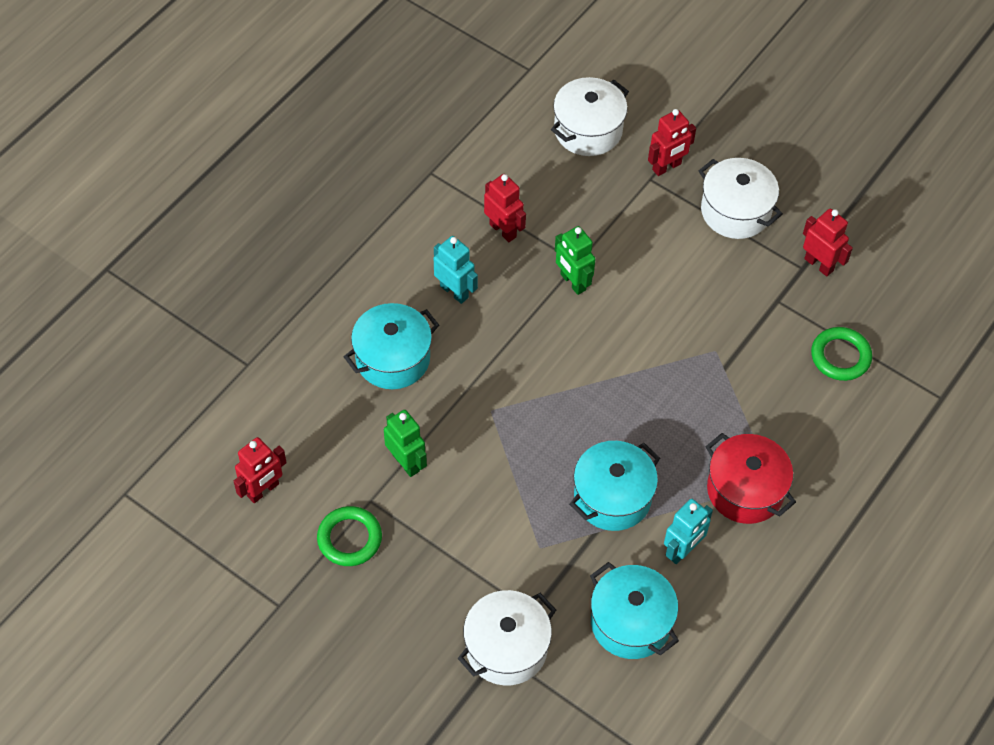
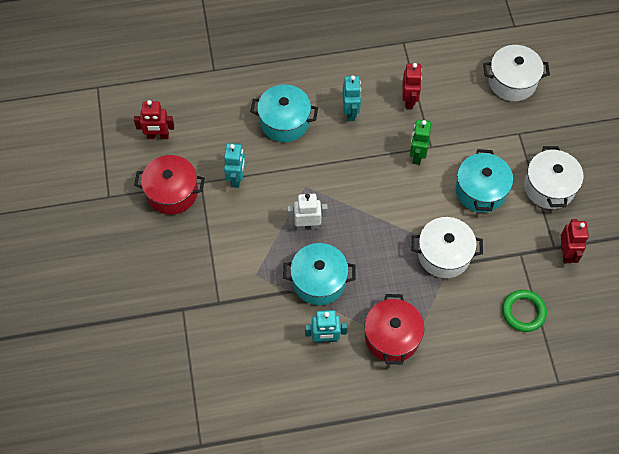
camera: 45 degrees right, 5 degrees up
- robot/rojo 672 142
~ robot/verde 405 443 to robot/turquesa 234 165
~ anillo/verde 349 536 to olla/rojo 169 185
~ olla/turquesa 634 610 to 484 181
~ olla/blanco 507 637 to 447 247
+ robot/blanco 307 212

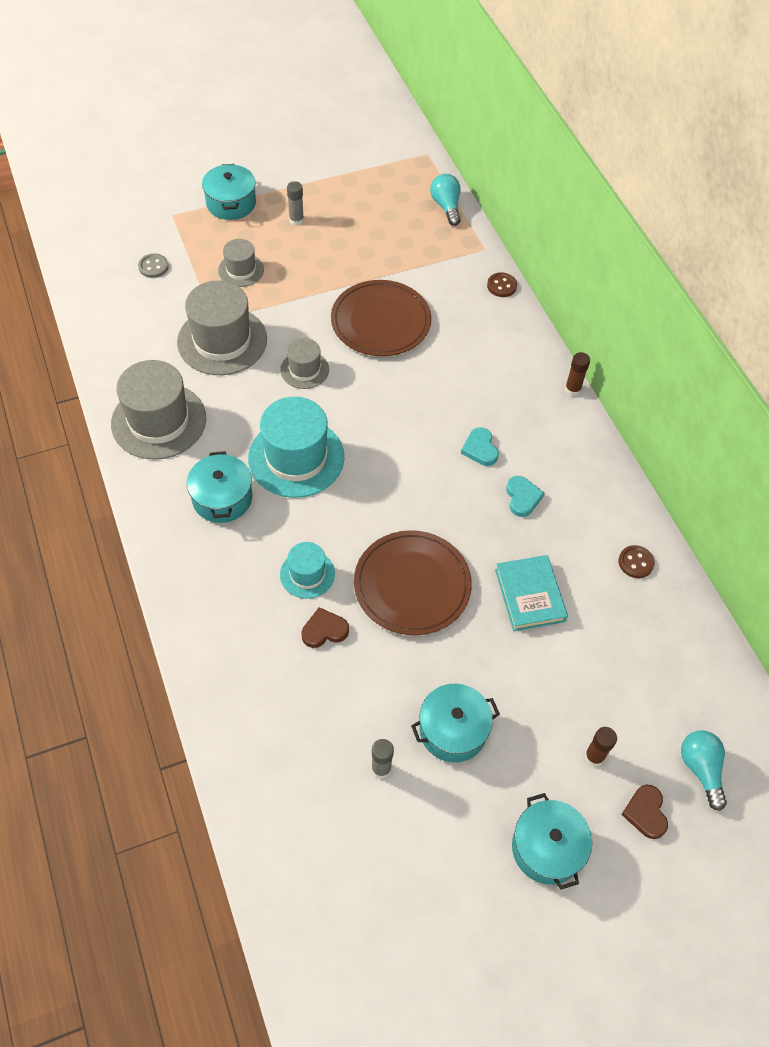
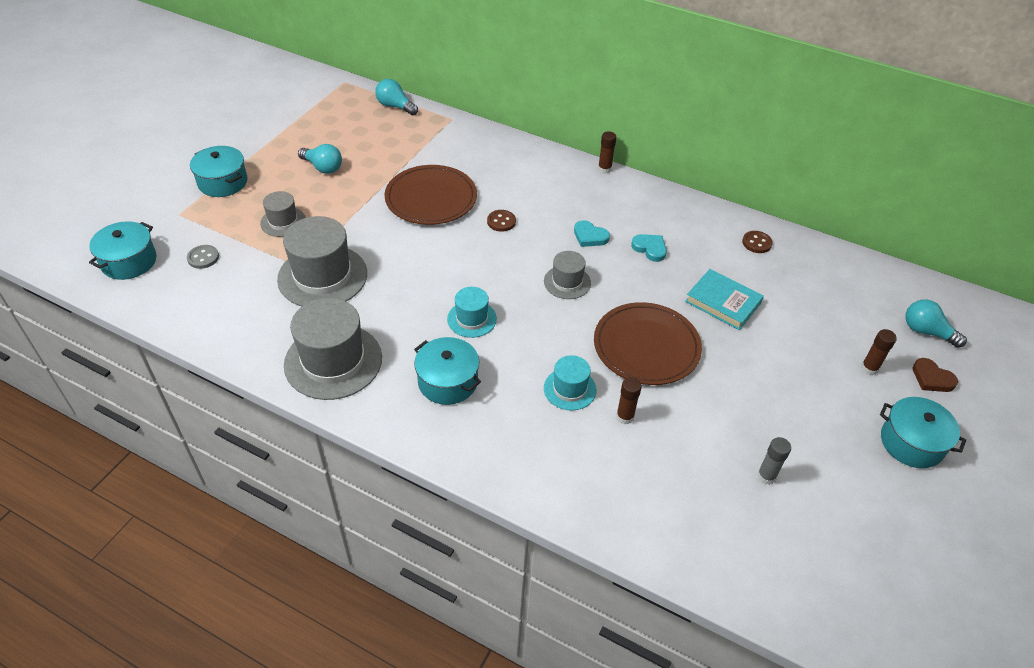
camera: 40 degrees left, 10 degrees down
- barra de pegamento/gris 295 203
~ botón/marrón 502 285 to 501 221
~ sombrero/gris 304 363 to 567 275
~ sombrero/turquesa 296 447 = 472 312 x0.54
~ corazón/marrón 325 627 to barra de pegamento/marrón 629 400
~ olla/turquesa 455 723 to 123 250
+ bombilla/turquesa 320 159

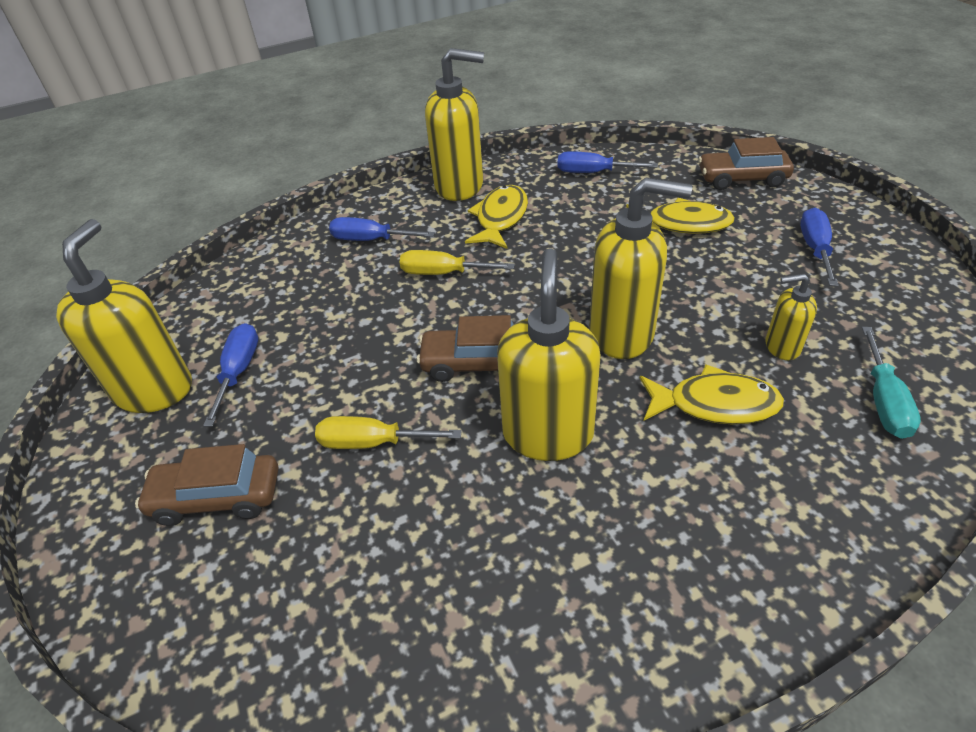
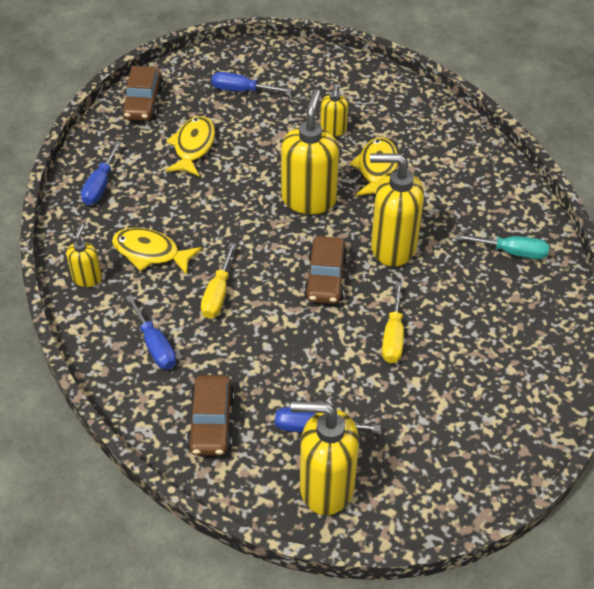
camera: 90 degrees left, 5 degrees up
~ dispensador de jabón/amarillo 454 124 = 84 255 x0.51
~ destornillador/azul 382 229 = 151 332 45 degrees counterclockwise
~ destornillador/turquesa 891 383 to 502 246
~ coche/marrón 206 485 to 210 415

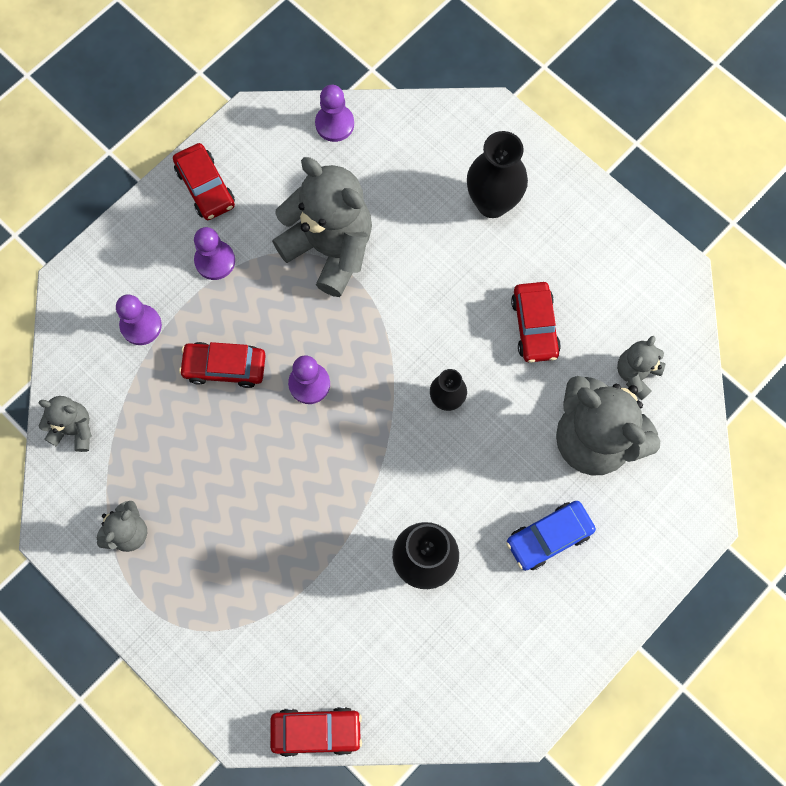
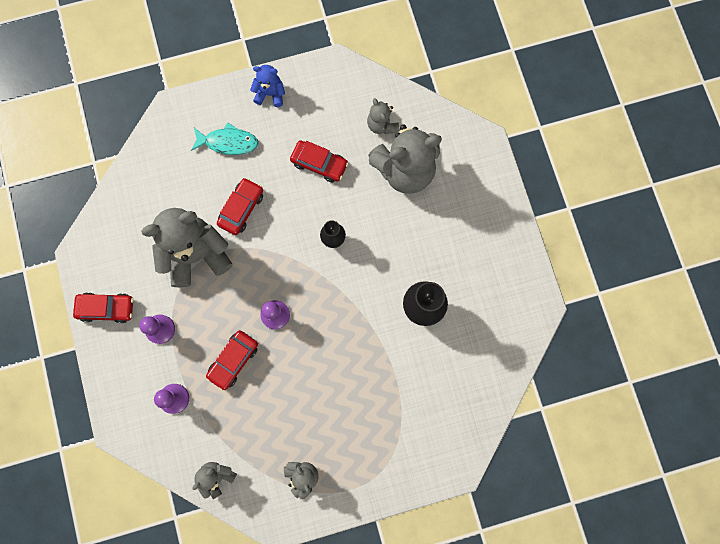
camera: 60 degrees left, 5 degrees up
- peón/morado 334 113
~ florero/negro 497 174 to pez/turquesa 225 139
- coche/azul 551 536
~ coche/rojo 316 732 to 240 206
+ osito/azul 267 86

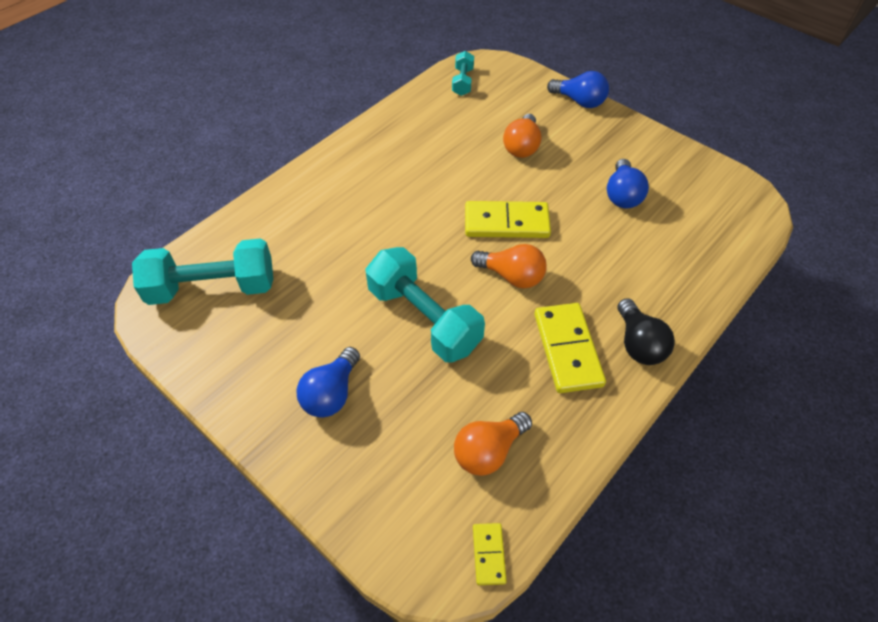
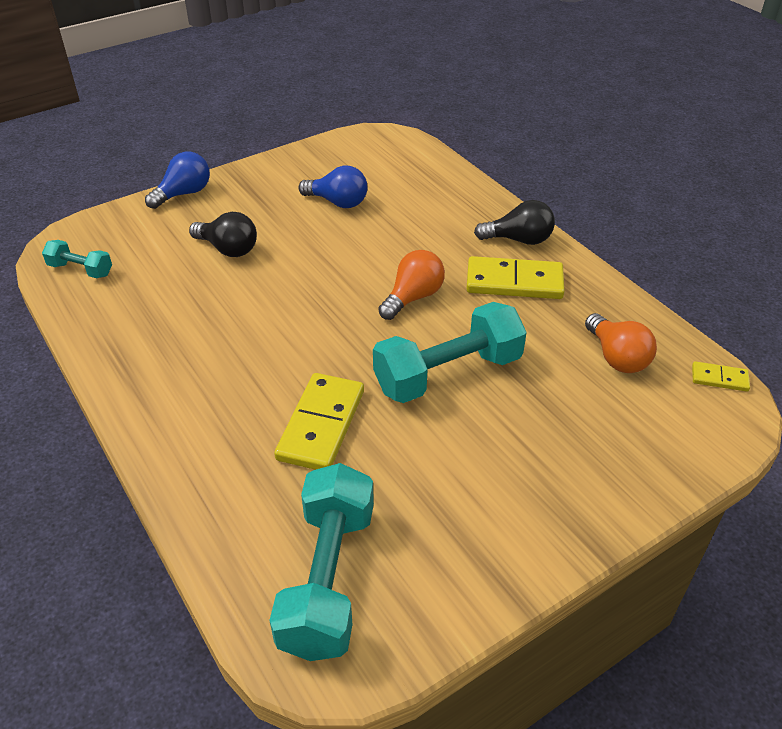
camera: 75 degrees left, 10 degrees down
~ bombilla/naranja 522 136 to bombilla/negro 223 234
~ ficha de dominó/amarillo 508 219 to 319 421
- bombilla/azul 328 382

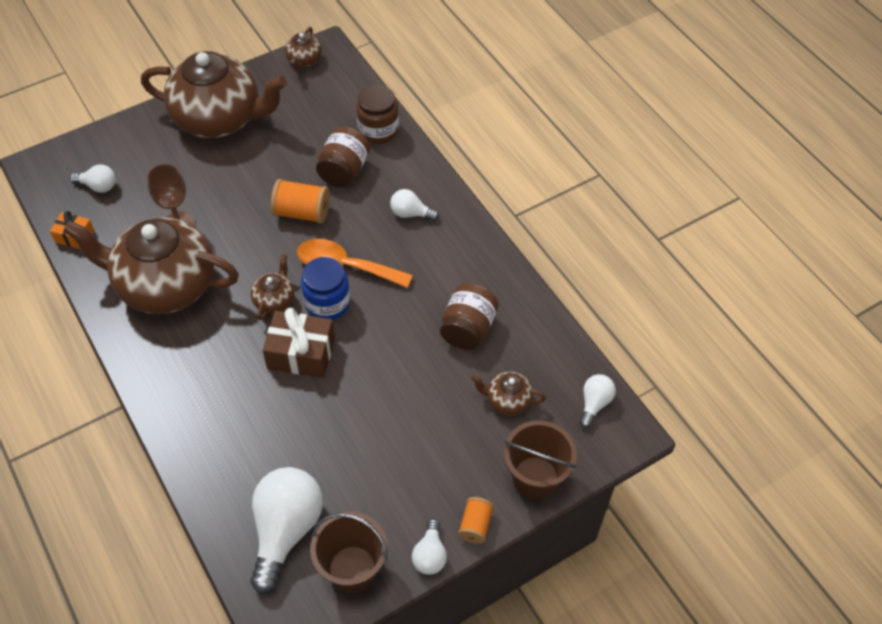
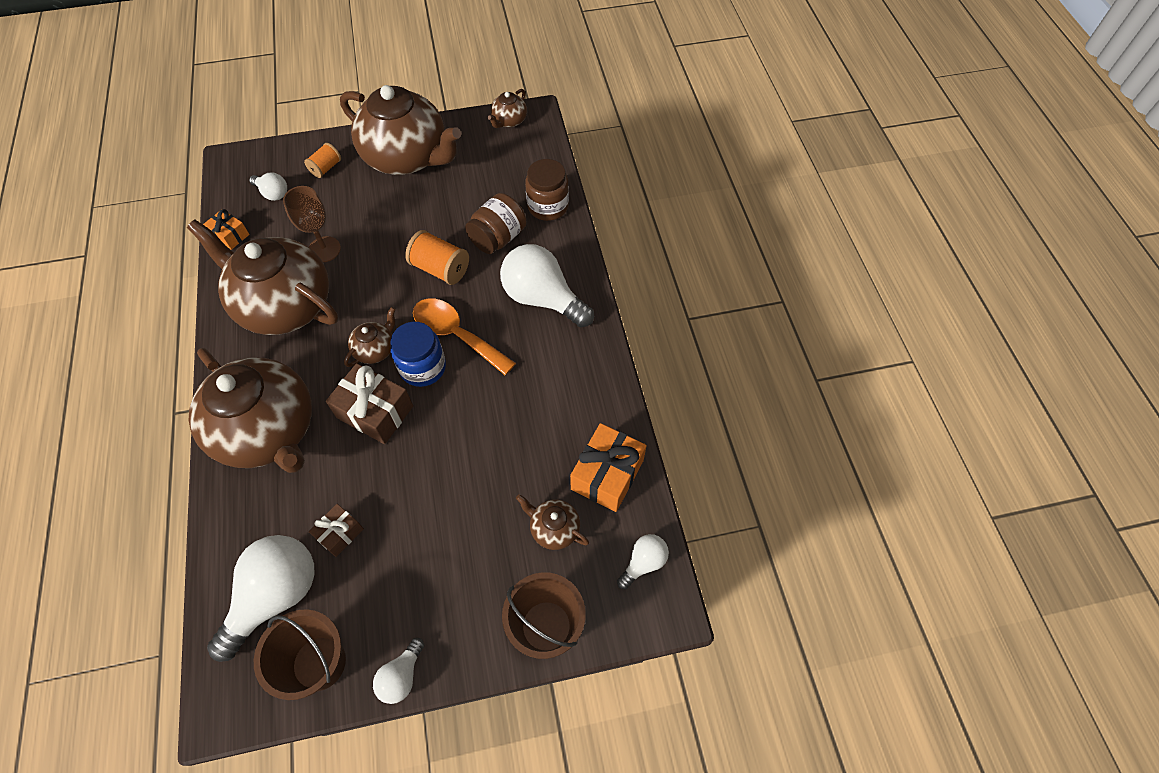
camera: 20 degrees right, 5 degrees up
~ bombilla/blanco 414 205 = 547 285 x2.01
- tarro/marrón 469 316
~ carrete/naranja 476 520 to 322 160
+ tetera/marrón 250 410
+ regalo/naranja 608 467
+ regalo/marrón 336 530

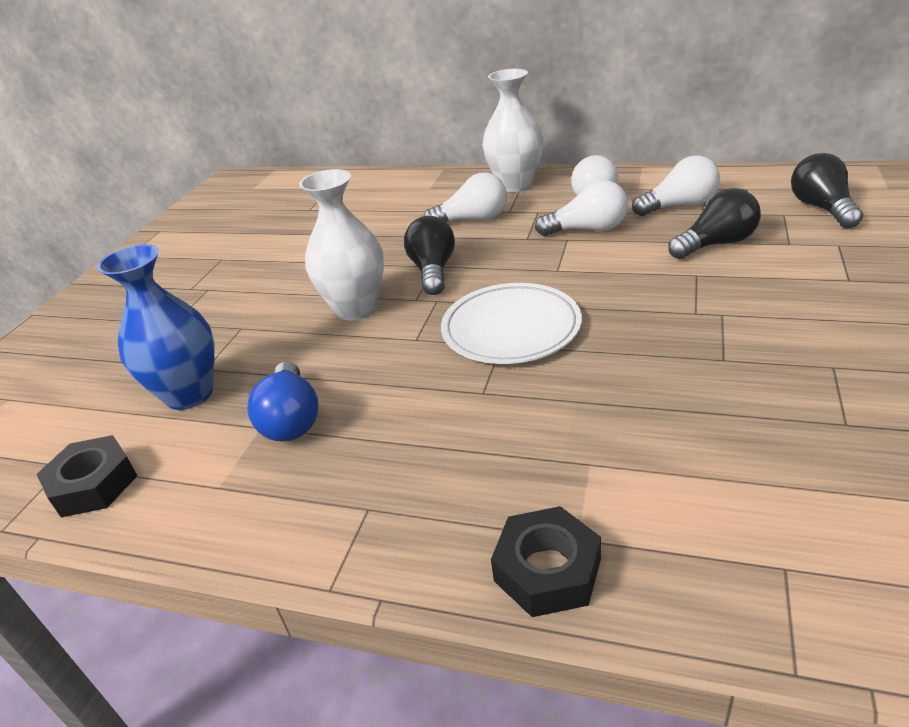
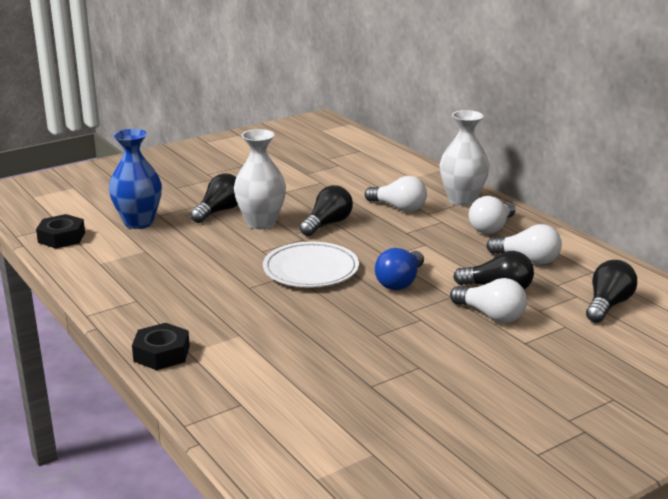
camera: 35 degrees right, 10 degrees down
~ bombilla/blanco 581 208 to 488 300
~ bombilla/azul 283 402 to 399 269
+ bombilla/negro 214 198

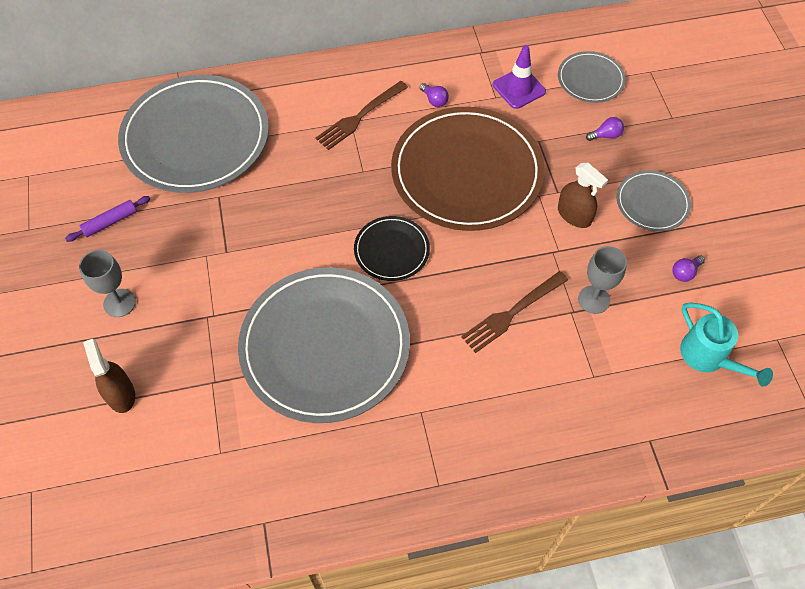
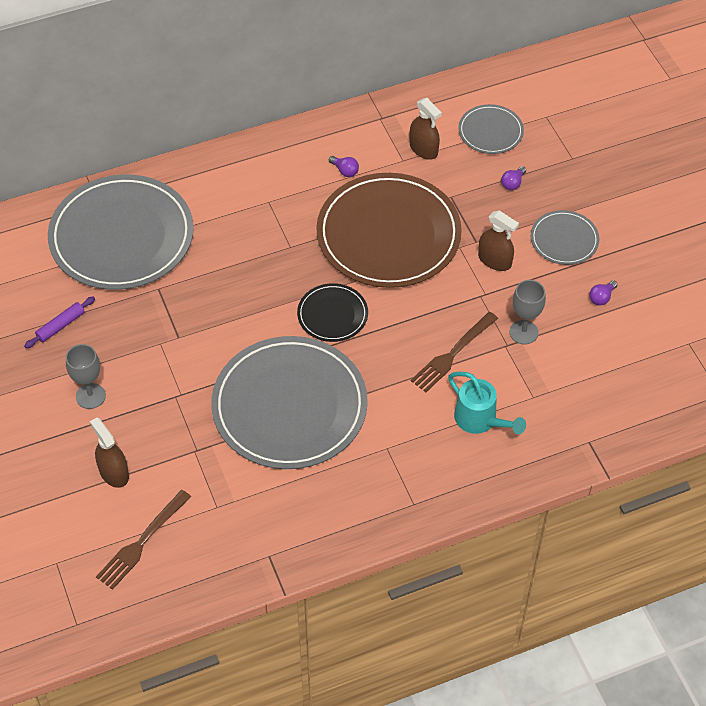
camera: 10 degrees left, 5 degrees down
~ cono de tráfico/morado 519 77 to pulverizador/marrón 426 129
~ tenedor/marrón 361 115 to 143 540
~ bombilla/morado 605 129 = 513 178 150 degrees clockwise
~ regadera/turquesa 726 345 to 487 403

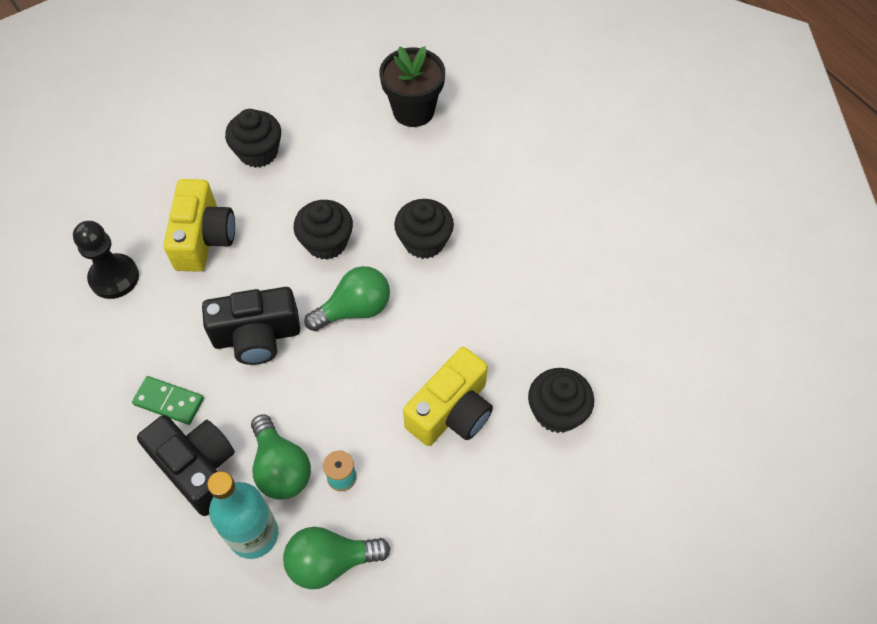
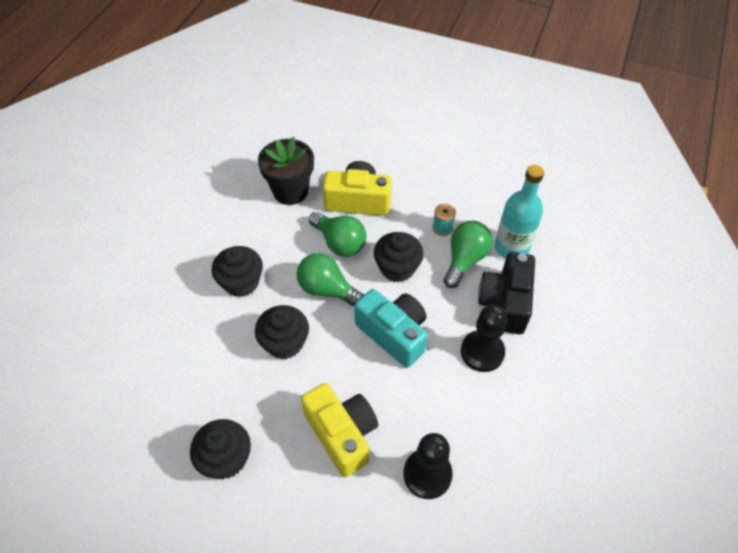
camera: 125 degrees left, 5 degrees down
~ maceta/negro 412 86 to 286 171
~ cámara/amarillo 199 225 = 339 430 90 degrees clockwise
~ cámara/negro 251 326 to cámara/turquesa 391 328
~ magdalena/negro 561 400 to 399 257
~ ficha de dominó/verde 168 400 to peón/negro 484 338
~ bombilla/verde 336 558 to 337 234

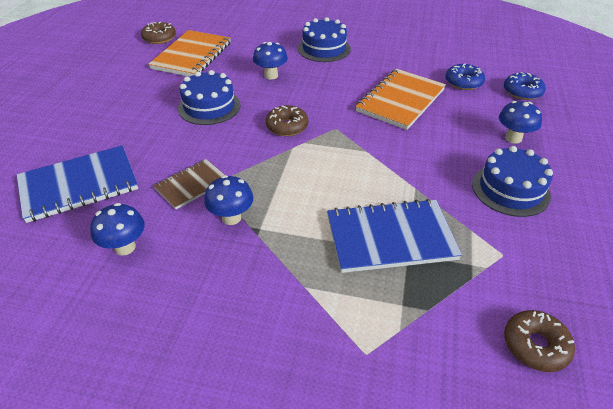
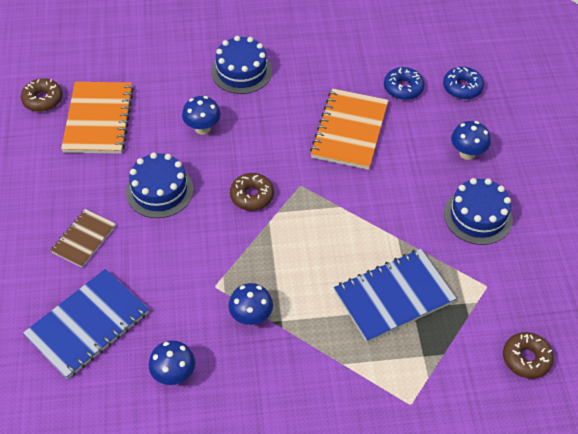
camera: 20 degrees left, 10 degrees up
~ cuaderno/marrón 188 184 to 83 238

